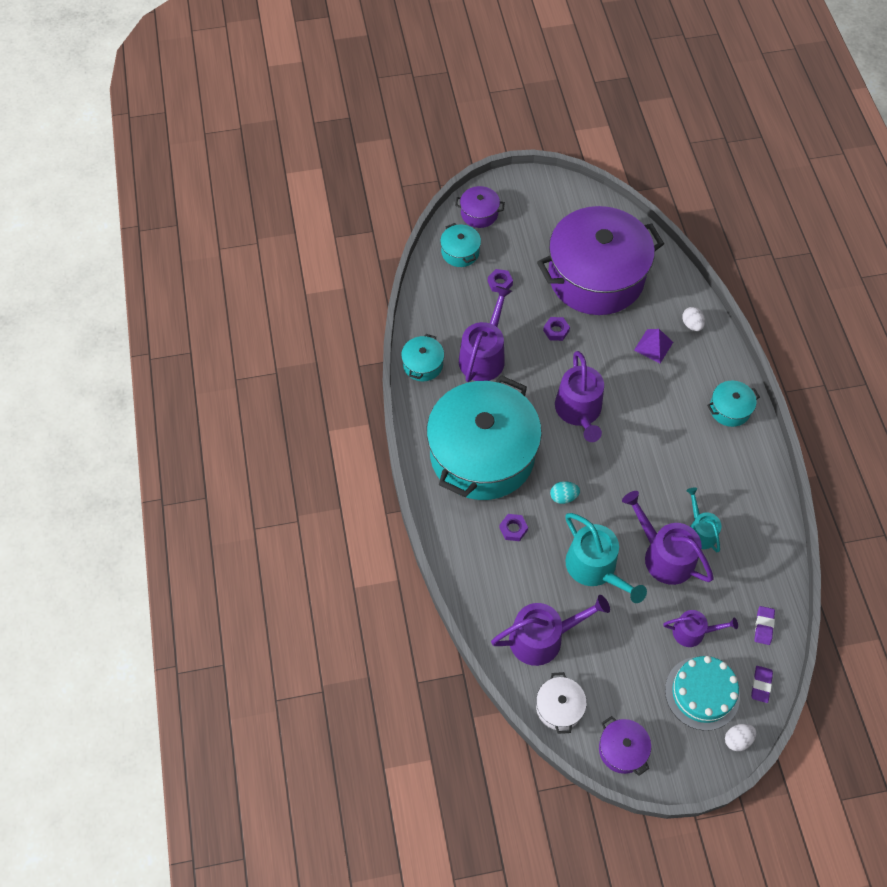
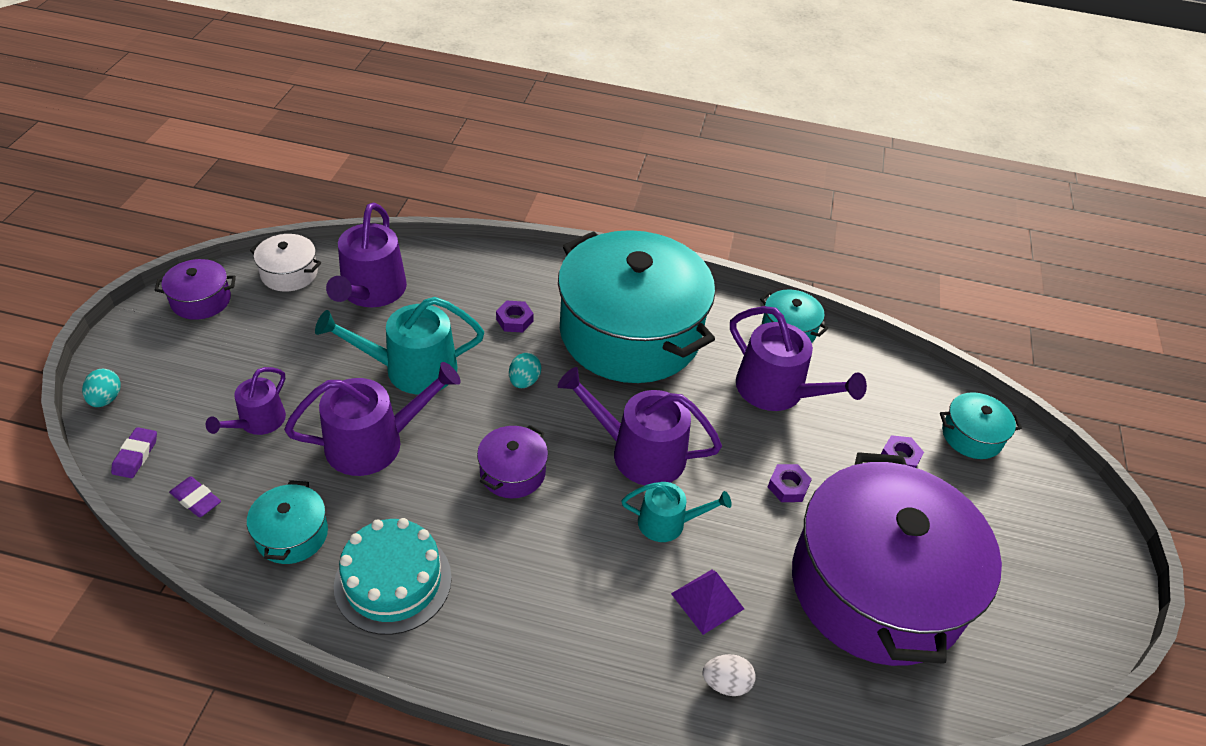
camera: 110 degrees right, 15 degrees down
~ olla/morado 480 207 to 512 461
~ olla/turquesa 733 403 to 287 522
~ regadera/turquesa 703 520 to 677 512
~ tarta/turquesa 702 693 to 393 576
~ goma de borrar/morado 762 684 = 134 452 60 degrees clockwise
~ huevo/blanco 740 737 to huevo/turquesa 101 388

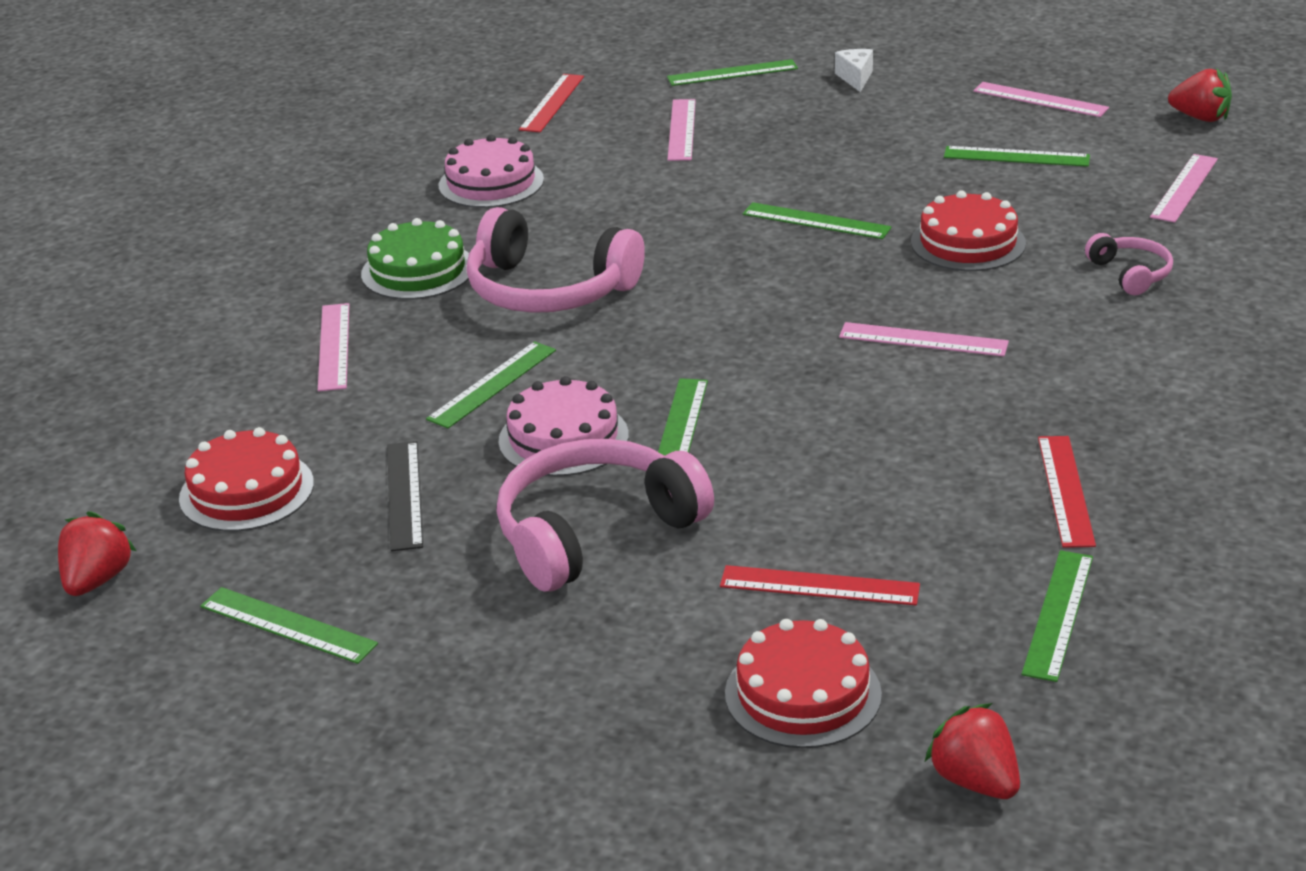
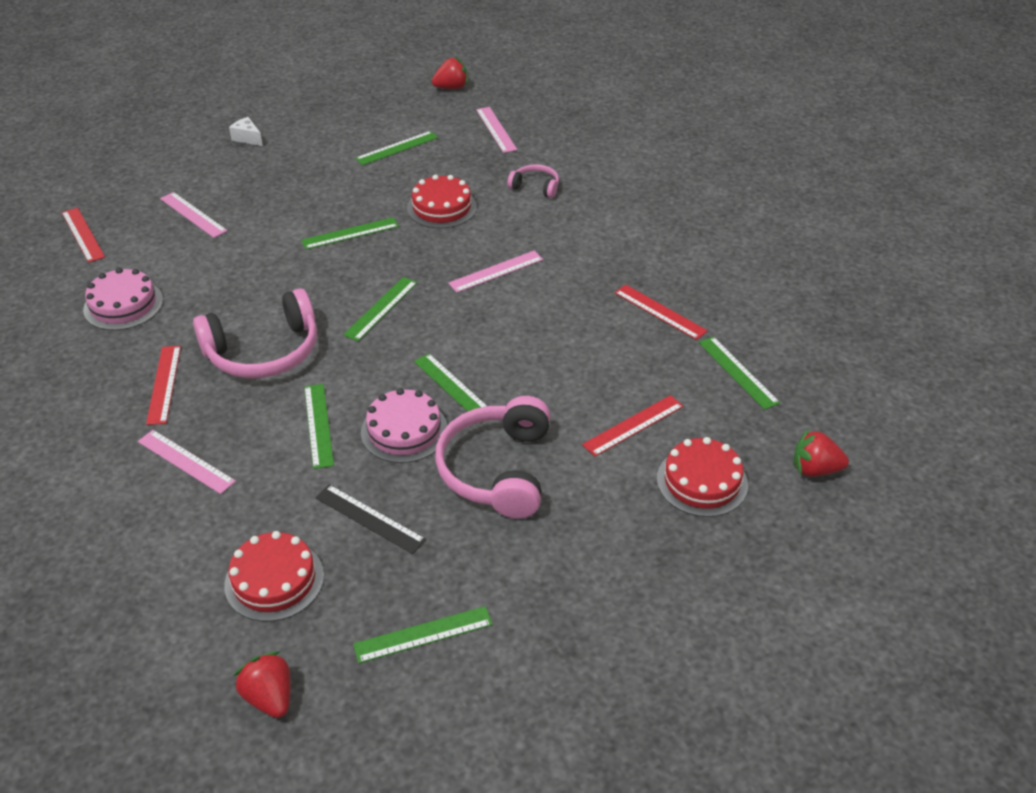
camera: 50 degrees left, 10 degrees up
~ regla/verde 732 72 to 380 309
- regla/rosa 1041 99
~ tarta/verde 415 259 to regla/rojo 163 385

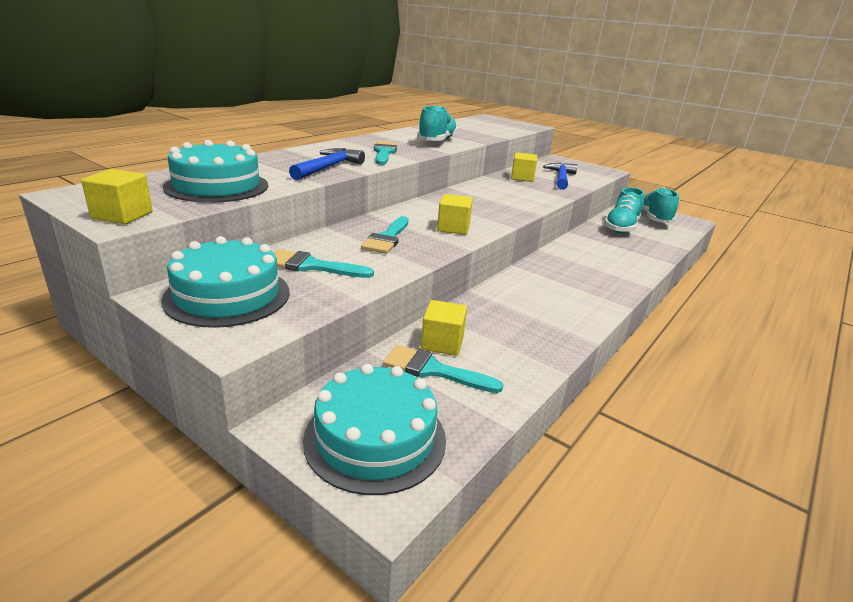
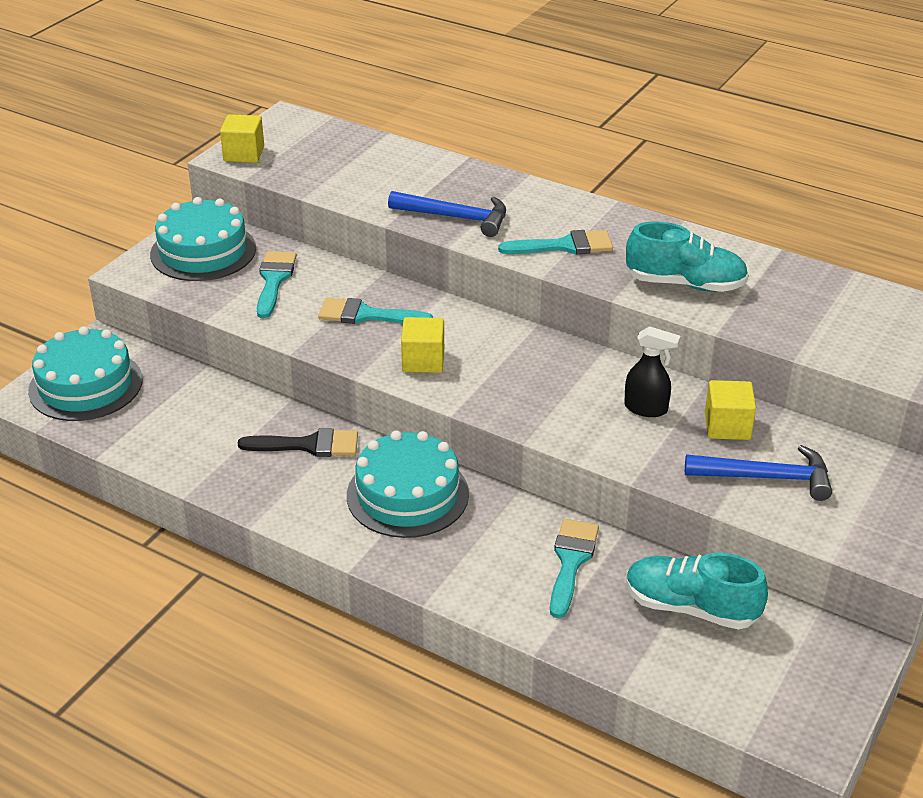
camera: 85 degrees right, 10 degrees up
~ tarta/turquesa 215 171 to 408 484
- zapato/turquesa 661 205
- cubo/amarillo 444 328
~ pincel/turquesa 443 369 to 574 568
+ pulverizador/negro 652 371
+ pincel/negro 298 442

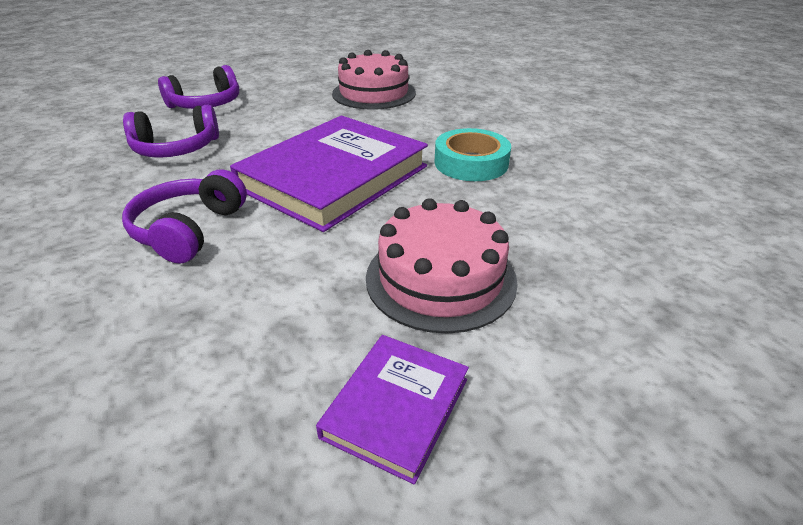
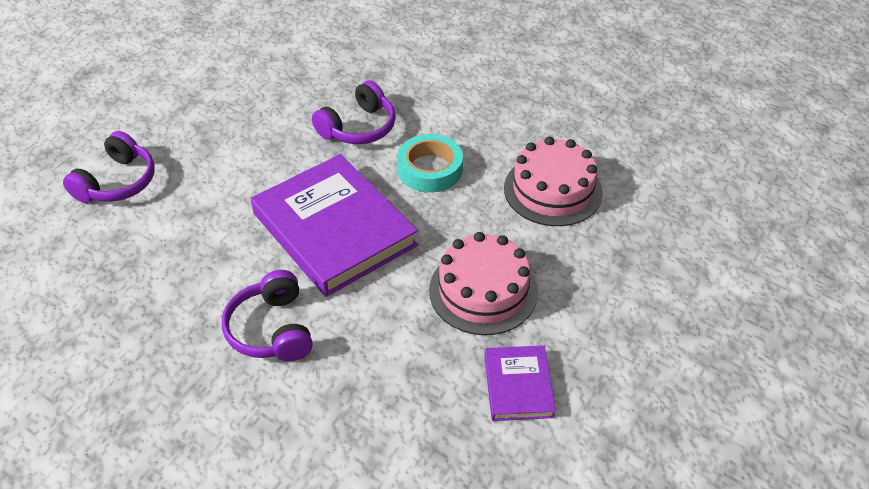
camera: 30 degrees left, 10 degrees up
~ tarta/rosa 374 80 to 553 181
~ auriculares/morado 171 131 to 354 112
~ libro/morado 329 174 = 334 225 45 degrees counterclockwise

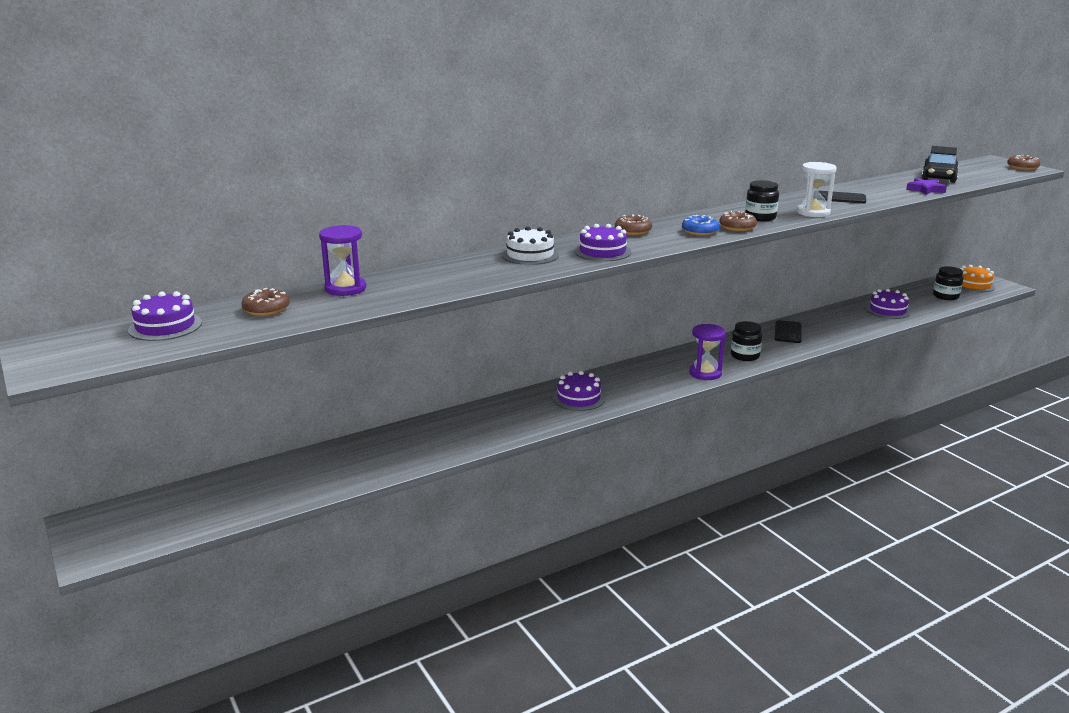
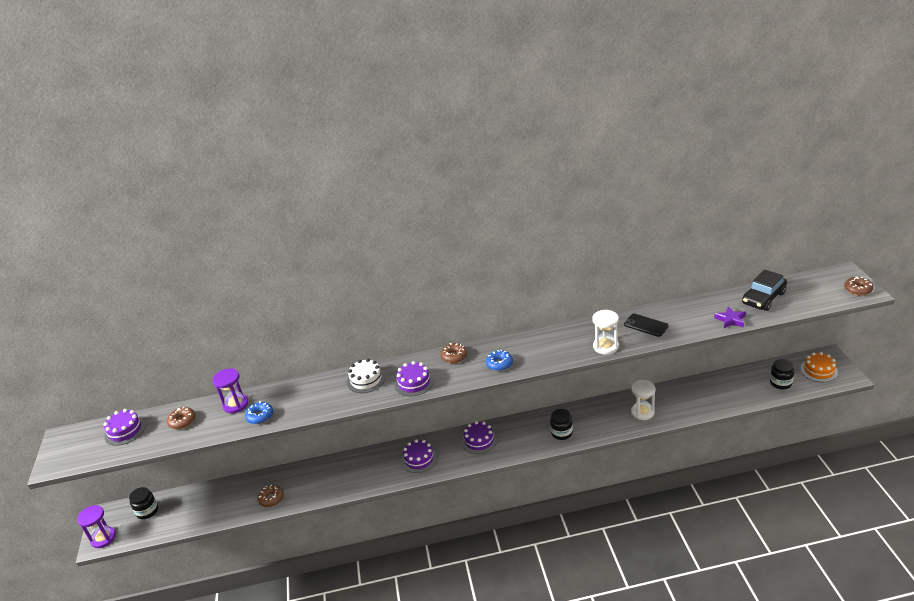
camera: 25 degrees right, 10 degrees up
~ tarro/negro 762 201 to 143 503
~ rosquilla/marrón 738 221 to 271 496
~ tarta/morado 888 304 to 479 437
- móvil/negro 788 331
~ reloj de arena/morado 707 352 to 96 526
+ reloj de arena/blanco 643 400
+ rosquilla/azul 259 412

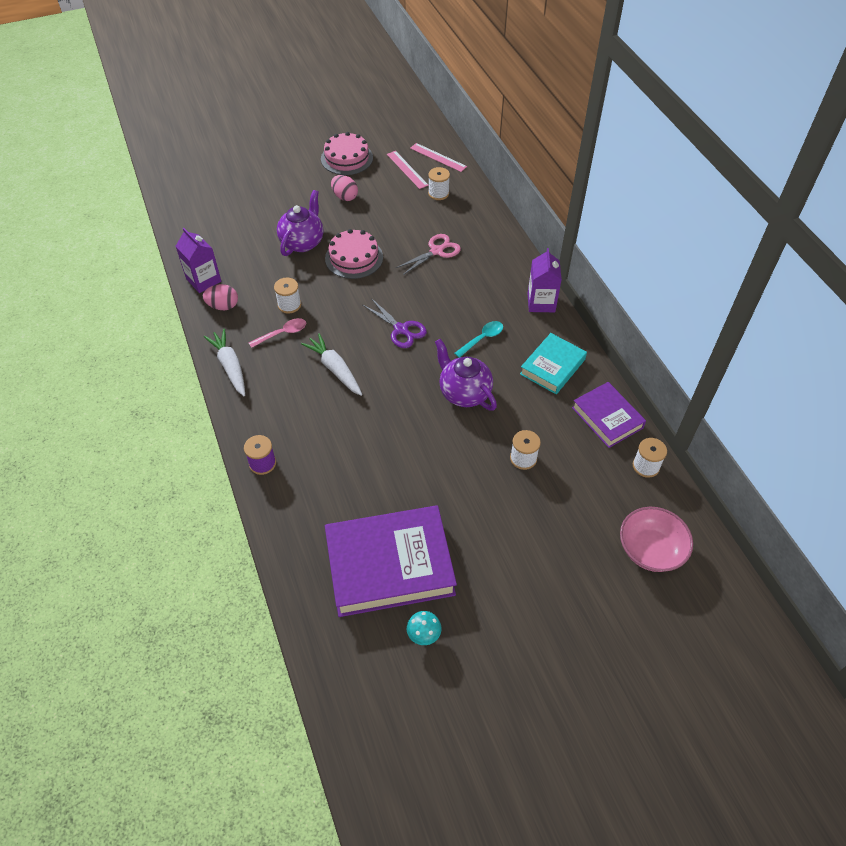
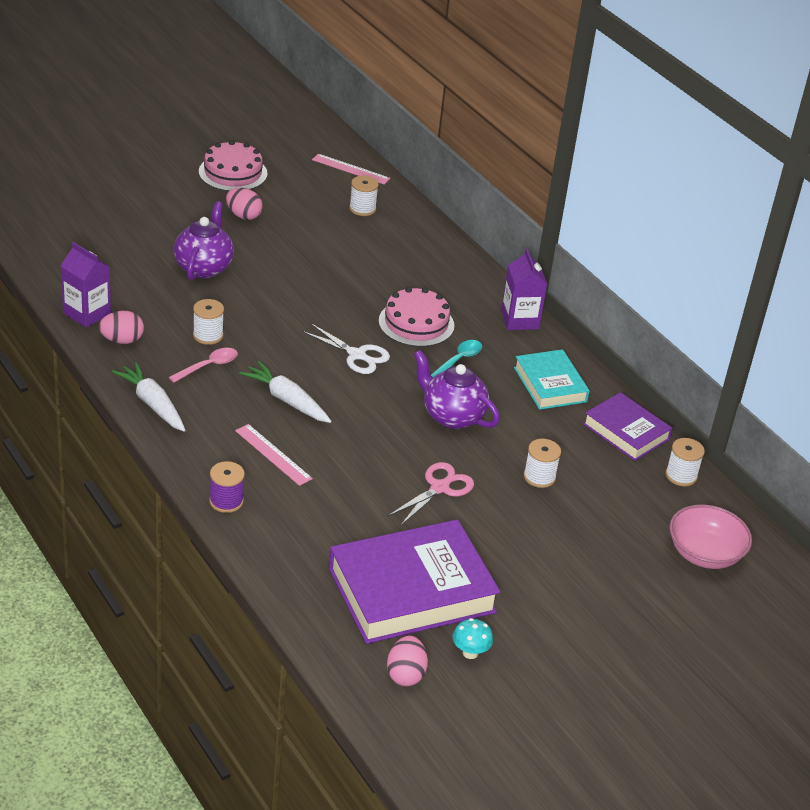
camera: 15 degrees left, 15 degrees down
~ regla/rosa 408 170 to 274 455
~ tarta/rosa 354 254 to 416 317
~ tijeras/rosa 428 254 to 431 494
~ tijeras/morado 395 323 to tijeras/blanco 345 348
~ libro/turquesa 553 363 = 552 379 45 degrees counterclockwise
+ huevo/rosa 407 661

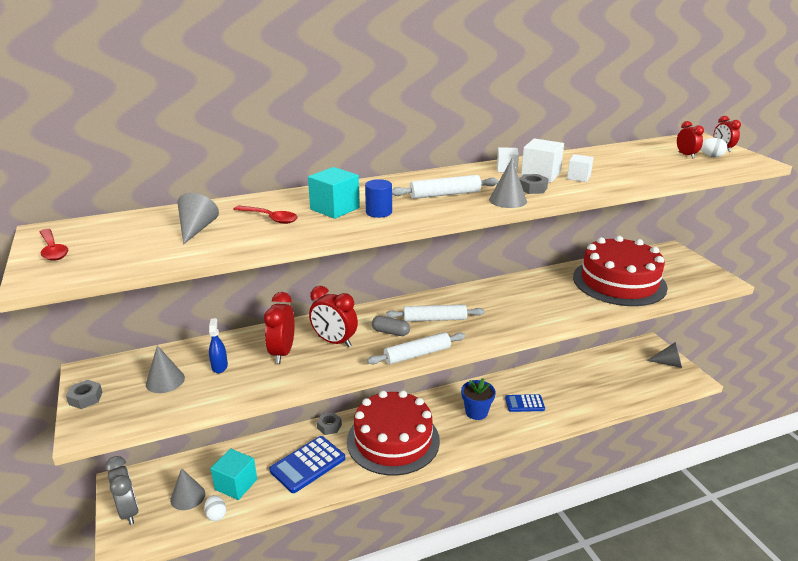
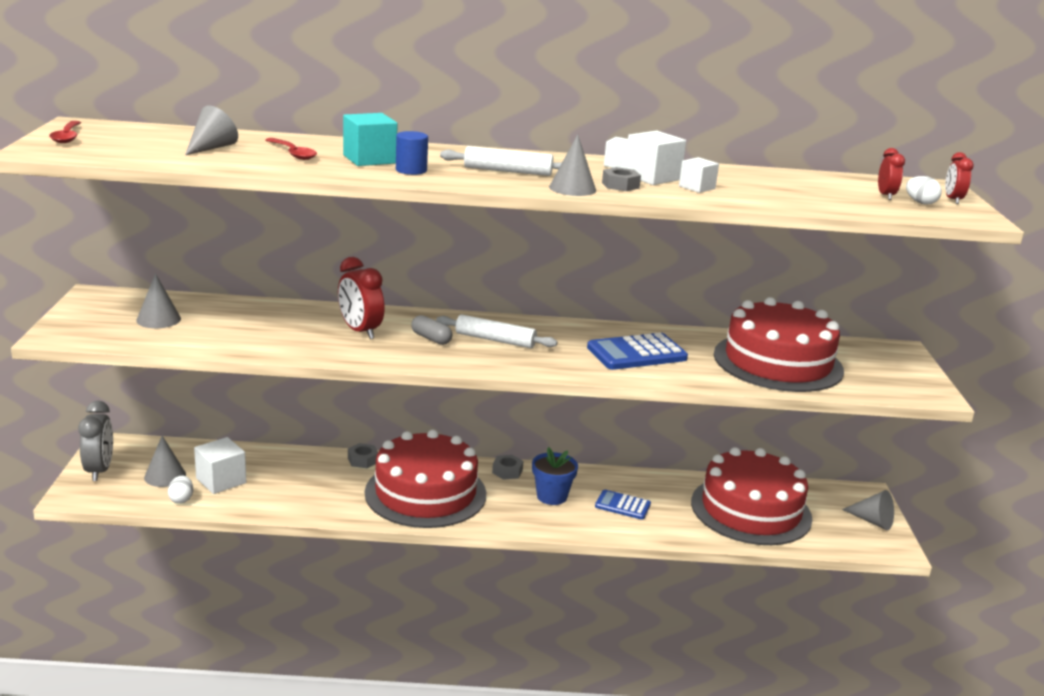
camera: 20 degrees right, 5 degrees down
- despertador/rojo 279 328
- pulverizador/azul 218 345
- rodillo/blanco 416 348
~ tuerca/gris 84 394 to 507 467
~ calculadora/azul 307 464 to 637 351
~ cubo/turquesa 233 474 to cubo/blanco 220 465
+ tarta/rojo 751 496

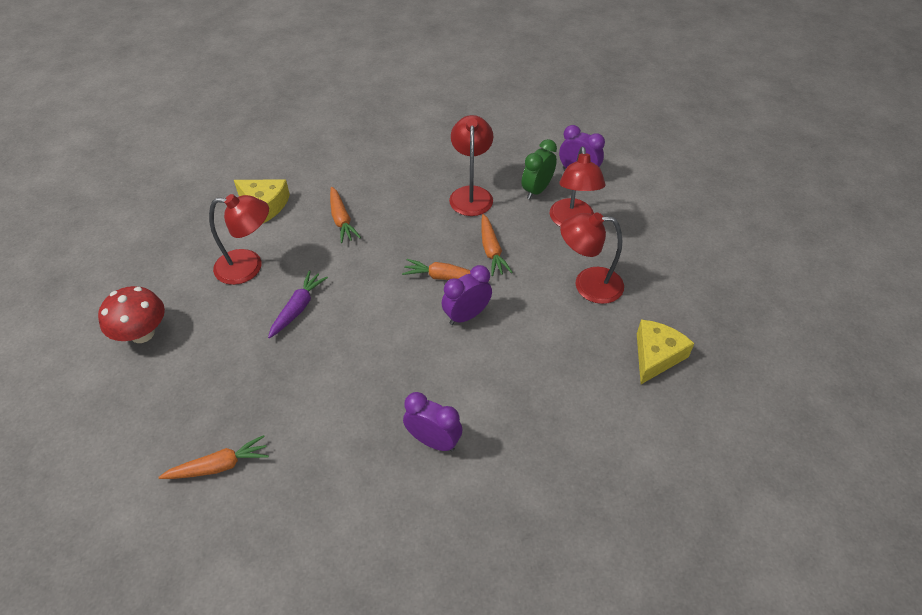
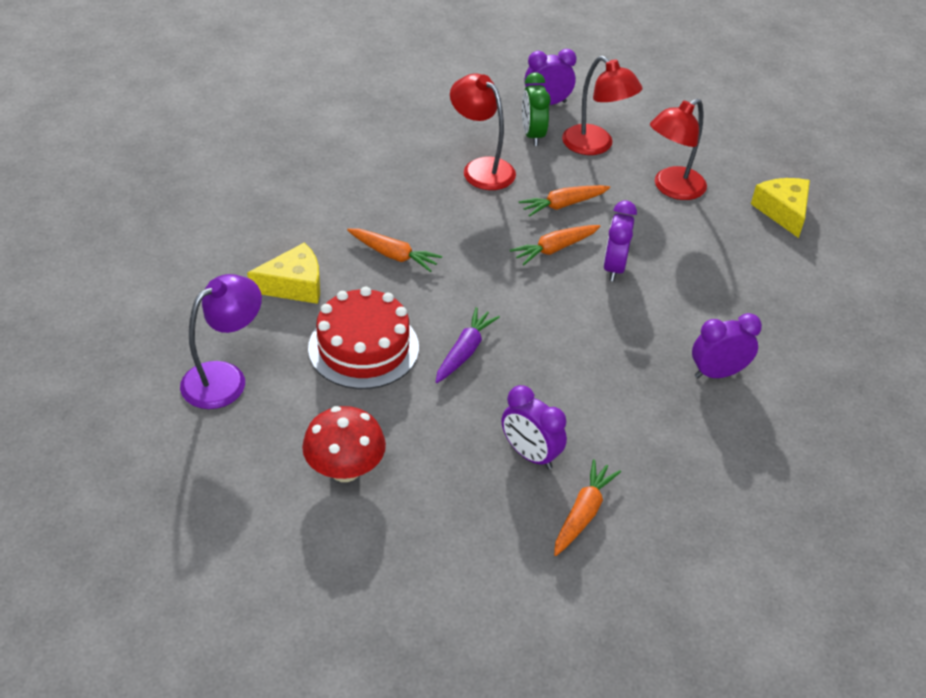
camera: 45 degrees left, 5 degrees down
~ lámpara/rojo 239 239 to tarta/rojo 363 338
~ zanahoria/naranja 497 245 = 564 201 120 degrees clockwise
~ zanahoria/morado 298 304 = 468 345 45 degrees clockwise
+ lámpara/morado 221 341
+ despertador/morado 534 427

